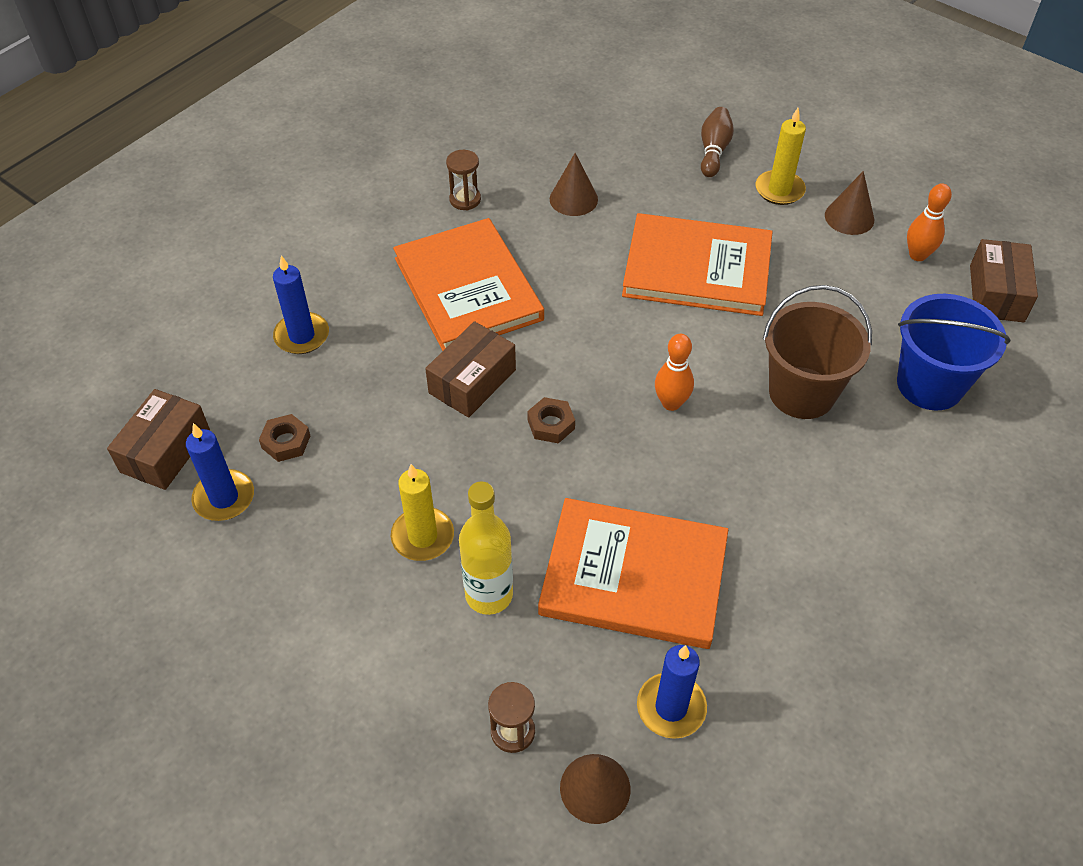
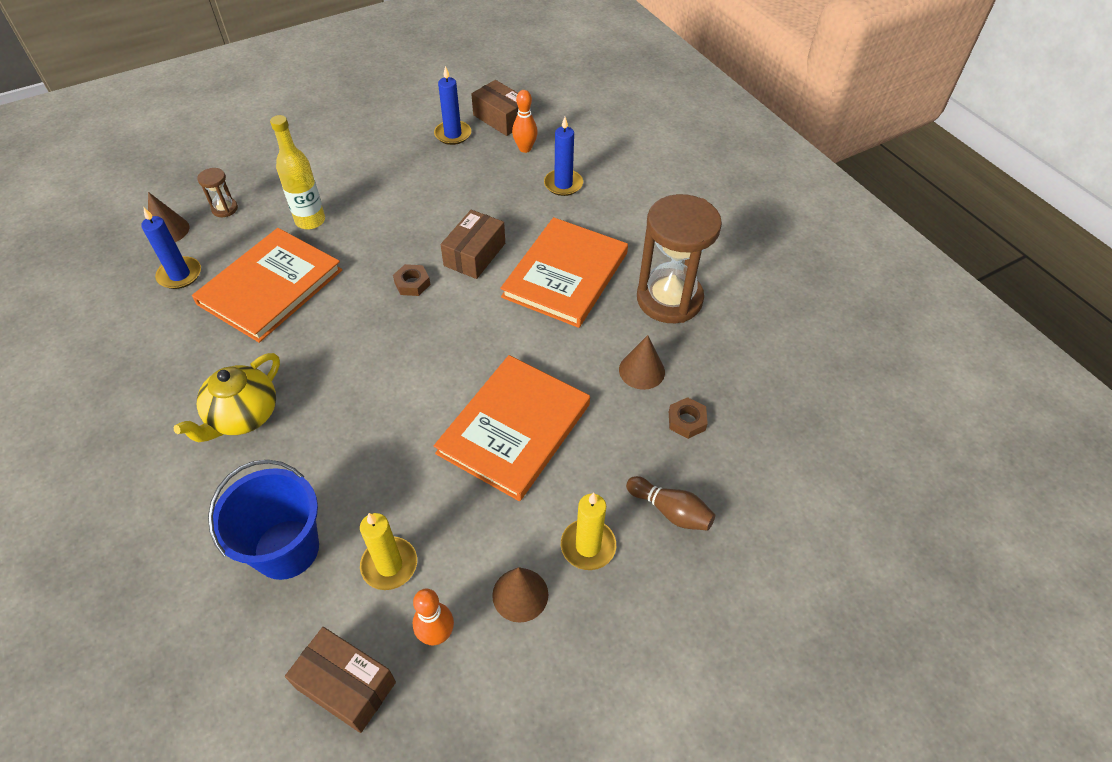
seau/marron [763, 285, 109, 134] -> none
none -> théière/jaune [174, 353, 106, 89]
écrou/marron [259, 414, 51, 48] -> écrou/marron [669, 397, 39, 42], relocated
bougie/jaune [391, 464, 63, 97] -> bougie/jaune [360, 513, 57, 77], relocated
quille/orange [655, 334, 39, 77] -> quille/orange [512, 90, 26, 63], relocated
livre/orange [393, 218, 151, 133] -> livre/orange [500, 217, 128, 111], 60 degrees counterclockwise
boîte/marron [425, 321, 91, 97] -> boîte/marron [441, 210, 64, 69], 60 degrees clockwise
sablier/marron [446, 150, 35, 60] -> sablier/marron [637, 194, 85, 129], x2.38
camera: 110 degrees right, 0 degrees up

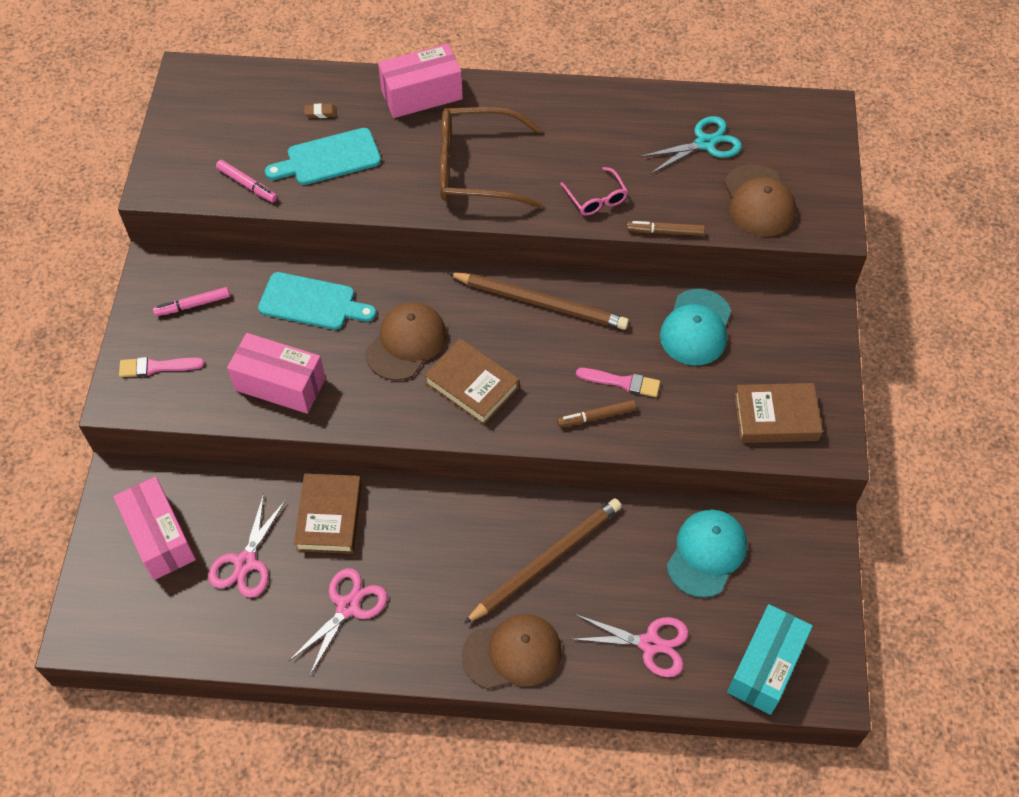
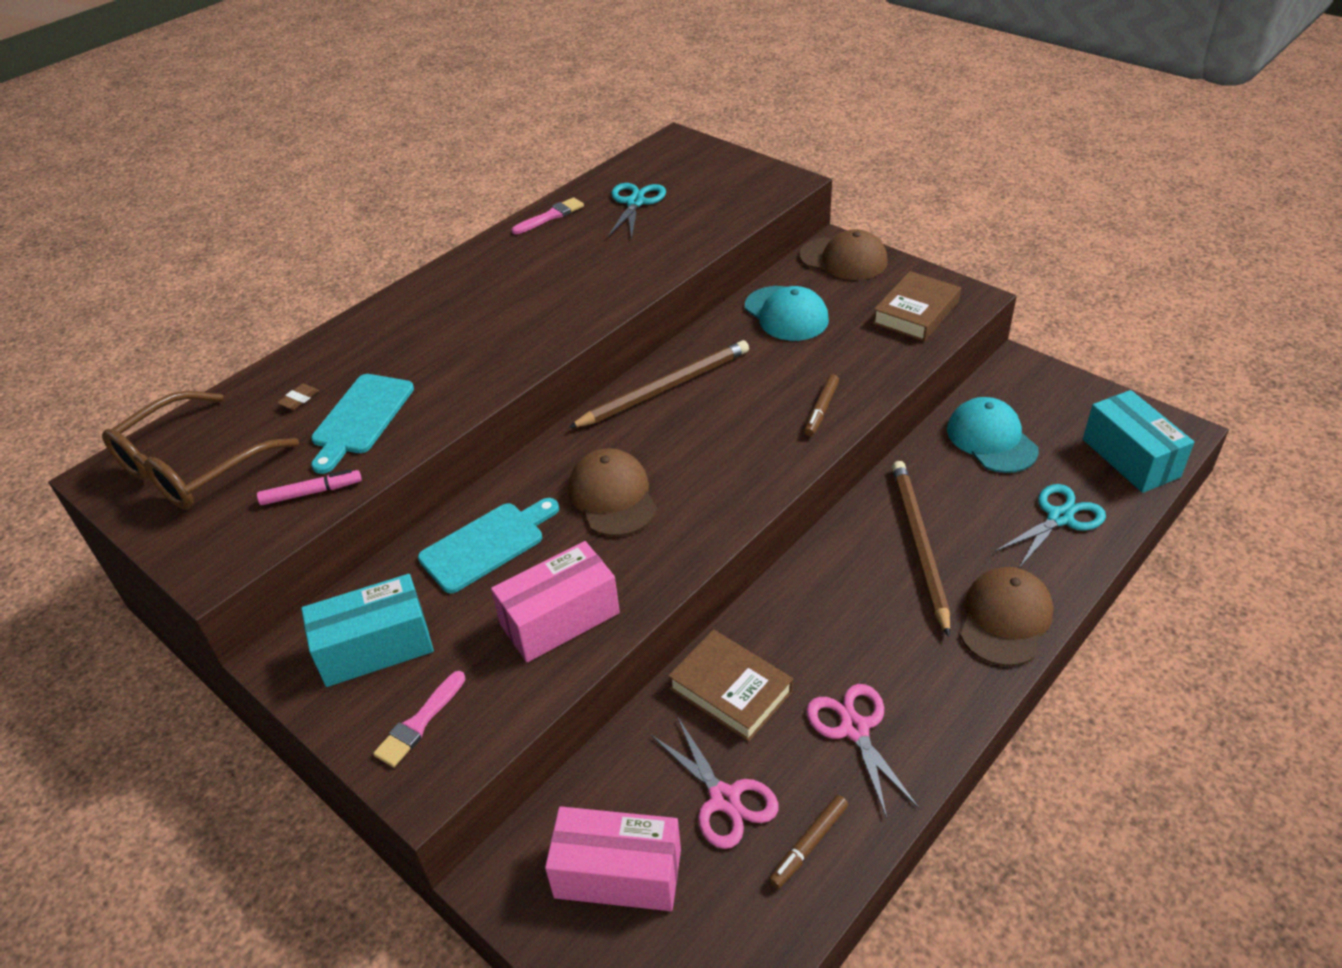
boîte/rose [378, 44, 85, 74] -> none
livre/marron [424, 338, 95, 87] -> none
lunettes/rose [560, 167, 68, 48] -> none
lunettes/marron [440, 107, 102, 101] -> lunettes/marron [102, 391, 197, 119], relocated
pinceau/rose [576, 368, 84, 29] -> pinceau/rose [512, 197, 72, 37], relocated
feutre/marron [627, 221, 78, 15] -> feutre/marron [769, 795, 79, 94], relocated
casquette/marron [724, 164, 72, 73] -> casquette/marron [799, 229, 89, 51], relocated
feutre/rose [153, 287, 77, 29] -> boîte/turquoise [301, 574, 133, 113]
ciseaux/rose [570, 614, 119, 63] -> ciseaux/turquoise [995, 484, 111, 84]
camera: 50 degrees left, 15 degrees down

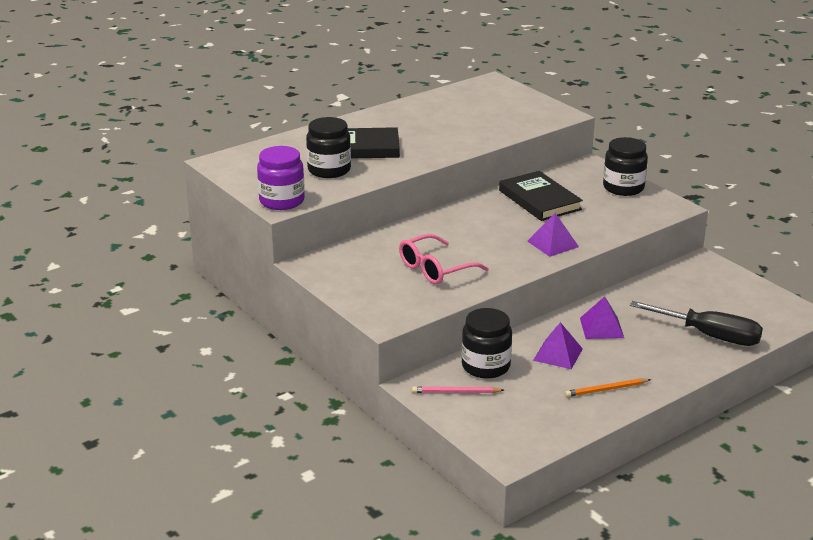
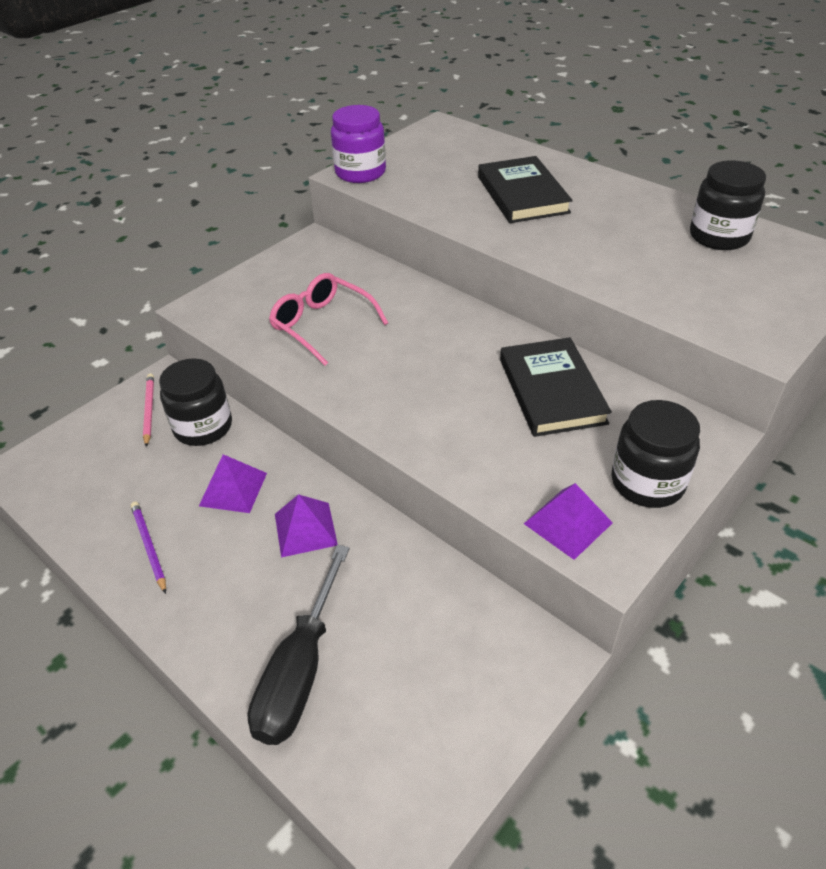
bocal/noir [306, 117, 45, 61] -> bocal/noir [690, 161, 76, 89], relocated
pyramide/violet [527, 213, 52, 44] -> pyramide/violet [524, 483, 89, 77], relocated
crayon/orange [565, 378, 86, 19] -> crayon/violet [131, 501, 35, 93]
livre/noir [499, 171, 84, 50] -> livre/noir [500, 337, 112, 100], 60 degrees counterclockwise
camera: 80 degrees right, 15 degrees up

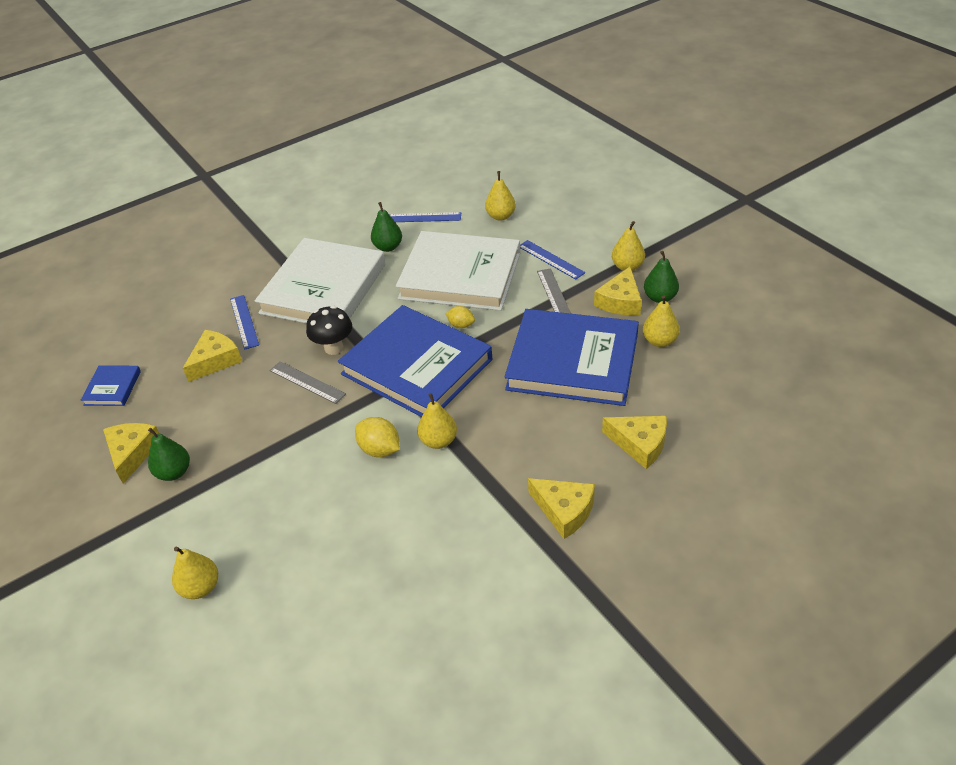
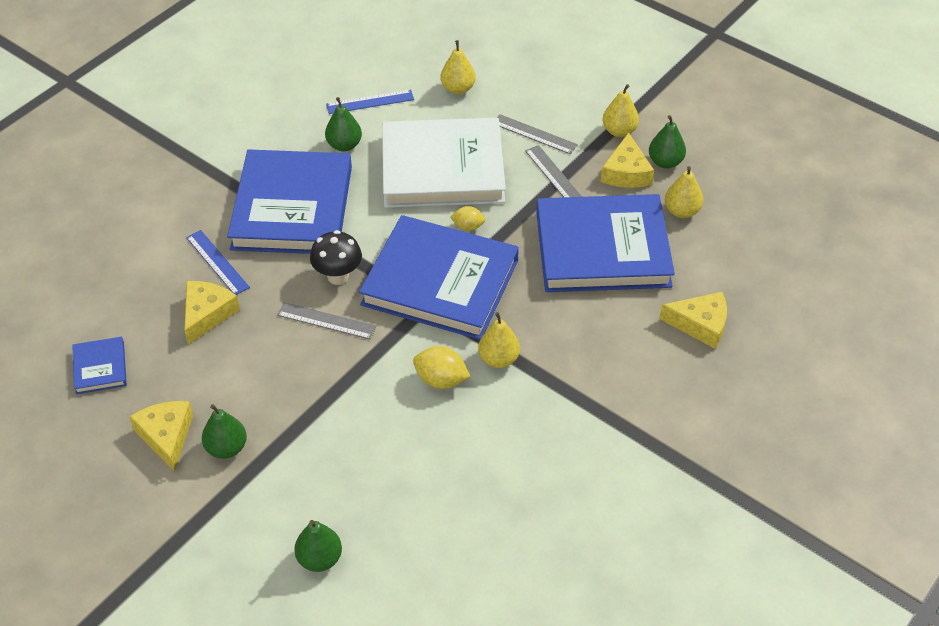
fromage/jaune [528, 478, 67, 61] -> none
poire/jaune [172, 547, 46, 52] -> poire/vert [294, 520, 48, 52]
livre/blanc [255, 238, 130, 86] -> livre/bleu [227, 149, 125, 105]
règle/bleu [520, 240, 65, 40] -> règle/gris [497, 114, 81, 40]
camera: 20 degrees left, 5 degrees up

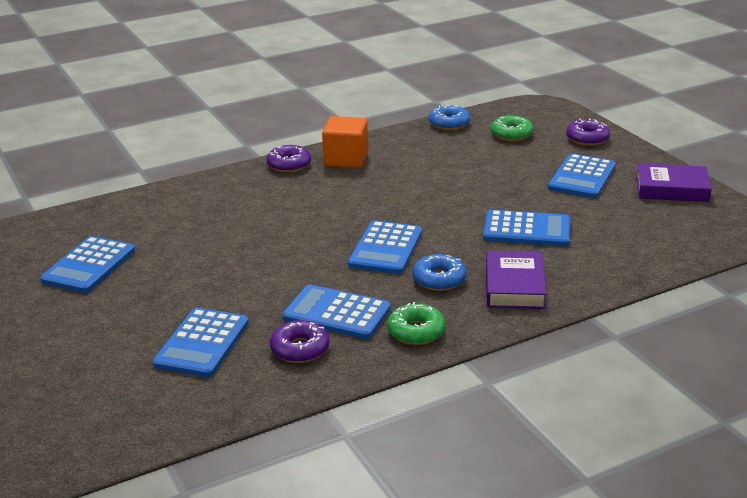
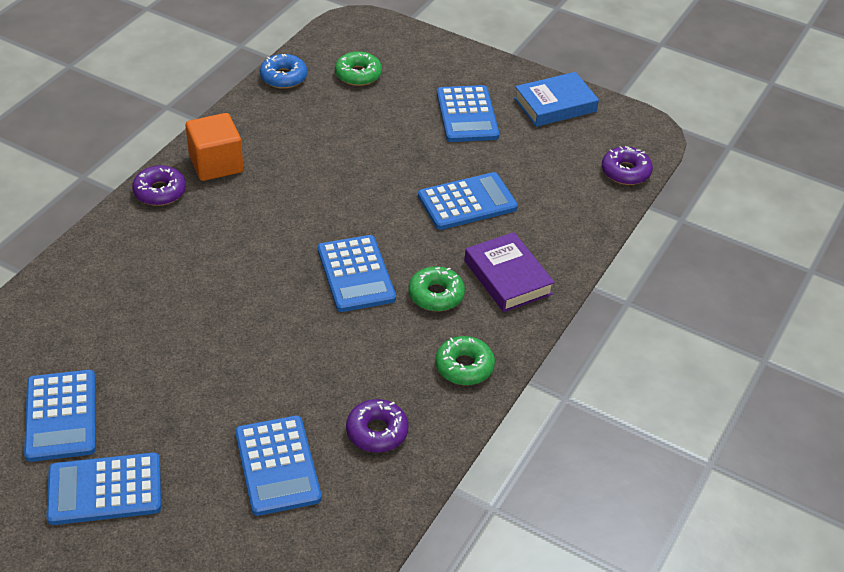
calculatrice/bleu [282, 285, 109, 54] -> calculatrice/bleu [46, 452, 115, 73], relocated
beignet/violet [566, 119, 44, 27] -> beignet/violet [602, 146, 51, 39], relocated
beignet/bleu [412, 254, 55, 37] -> beignet/vert [408, 266, 57, 45]
livre/violet [636, 163, 76, 39] -> livre/bleu [514, 72, 85, 55]
camera: 35 degrees left, 15 degrees up

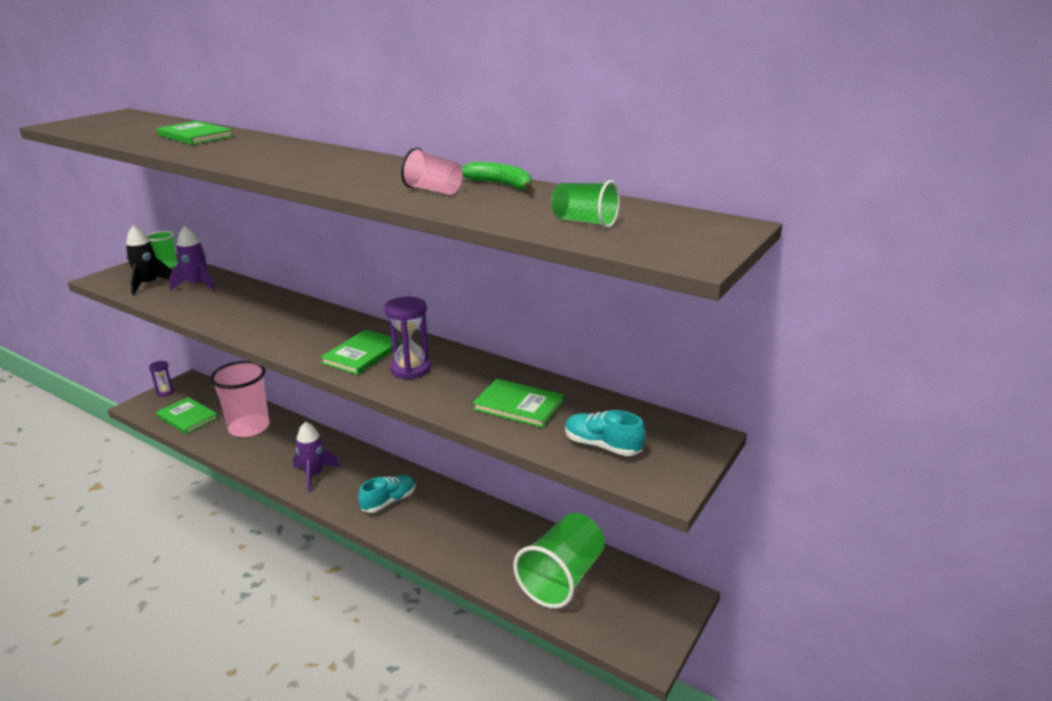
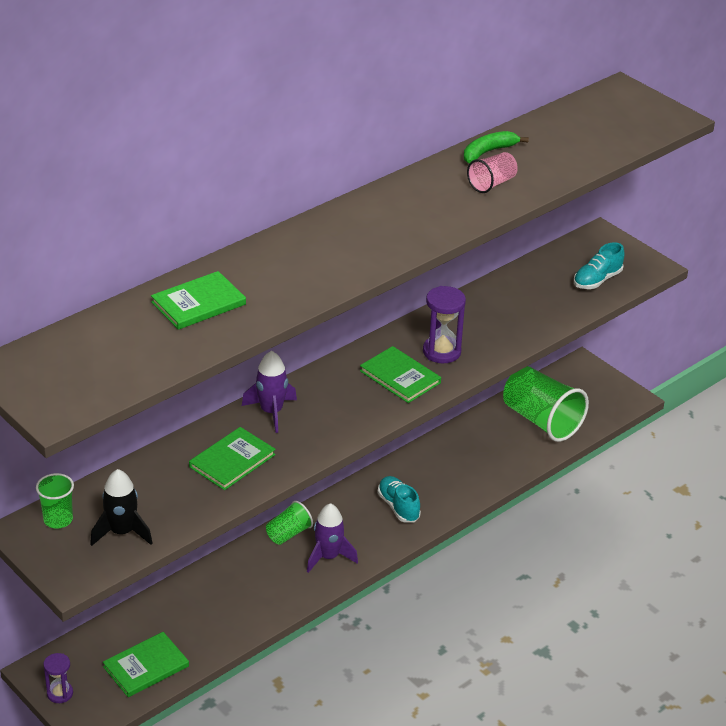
gobelet/rose [210, 361, 59, 76] -> none
fusée/violet [169, 226, 47, 65] -> fusée/violet [242, 351, 55, 82], relocated
livre/vert [473, 379, 91, 49] -> livre/vert [189, 427, 87, 63], relocated
gobelet/vert [552, 180, 68, 48] -> gobelet/vert [266, 501, 47, 44], relocated
camera: 75 degrees left, 10 degrees up

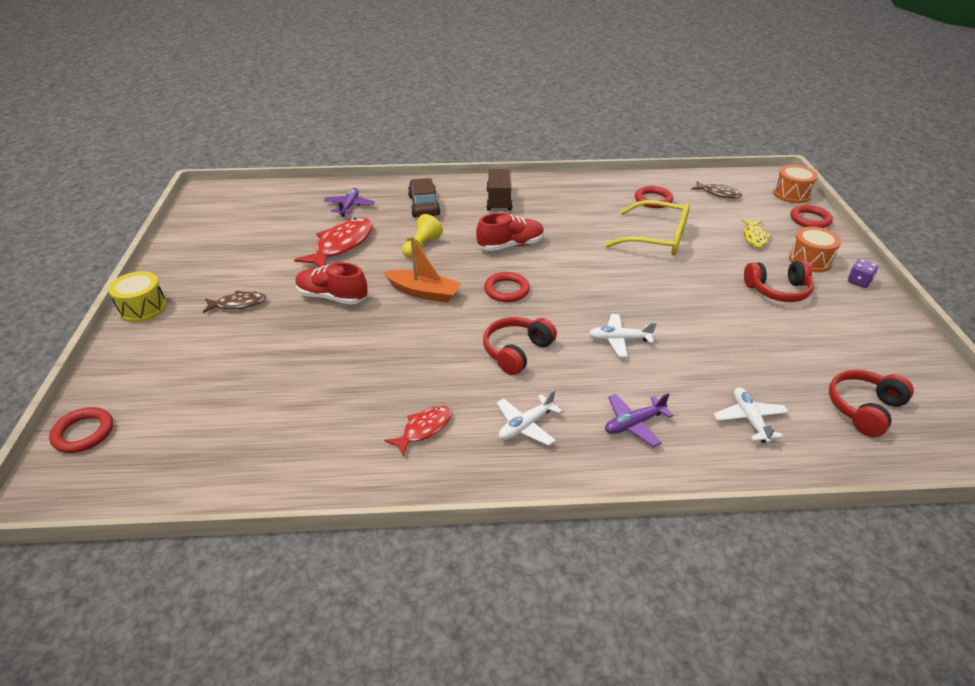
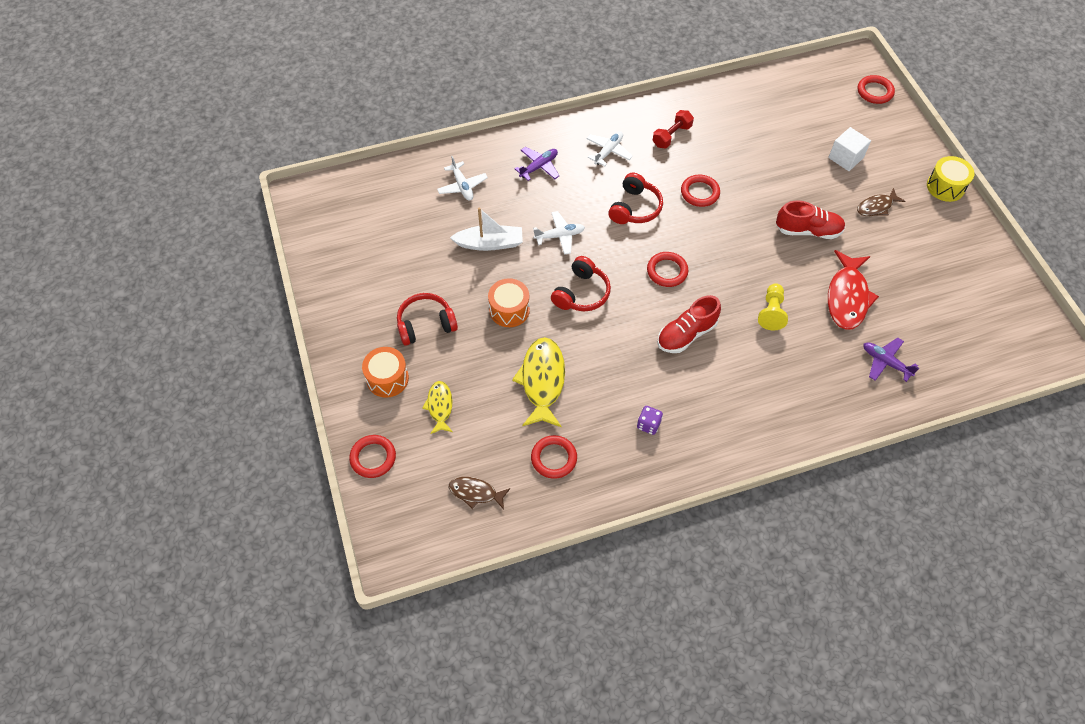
bateau/orange [384, 236, 78, 67] -> none
voiture/marron [408, 178, 32, 39] -> none
camion/marron [486, 169, 27, 42] -> none
none -> bateau/blanc [450, 207, 73, 44]
none -> anneau/rouge [681, 175, 39, 32]
none -> cube/blanc [828, 127, 43, 44]
tambour/orange [773, 165, 45, 38] -> tambour/orange [488, 278, 42, 49], relocated
casque audio/rouge [829, 370, 85, 67] -> casque audio/rouge [551, 256, 60, 55], relocated
dé/violet [848, 259, 30, 29] -> dé/violet [637, 406, 26, 29], relocated
poisson/rouge [384, 406, 68, 51] -> haltère/rouge [653, 110, 41, 38]
lunettes/jaune [605, 200, 85, 56] -> poisson/jaune [512, 337, 53, 90]
avion/violet [323, 188, 52, 29] -> avion/violet [863, 338, 56, 44], 135 degrees clockwise
camera: 165 degrees right, 20 degrees up

